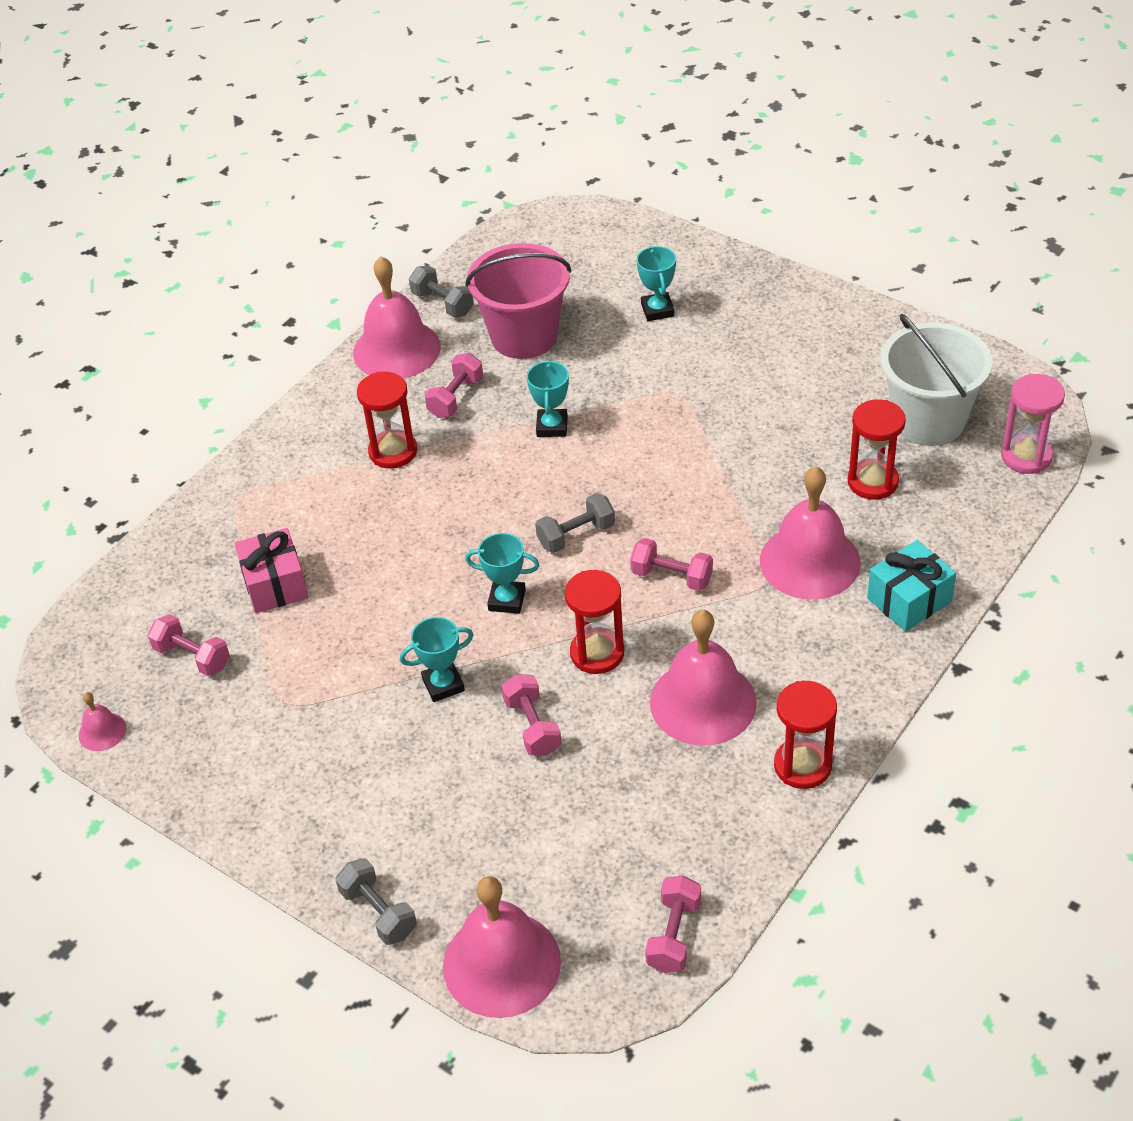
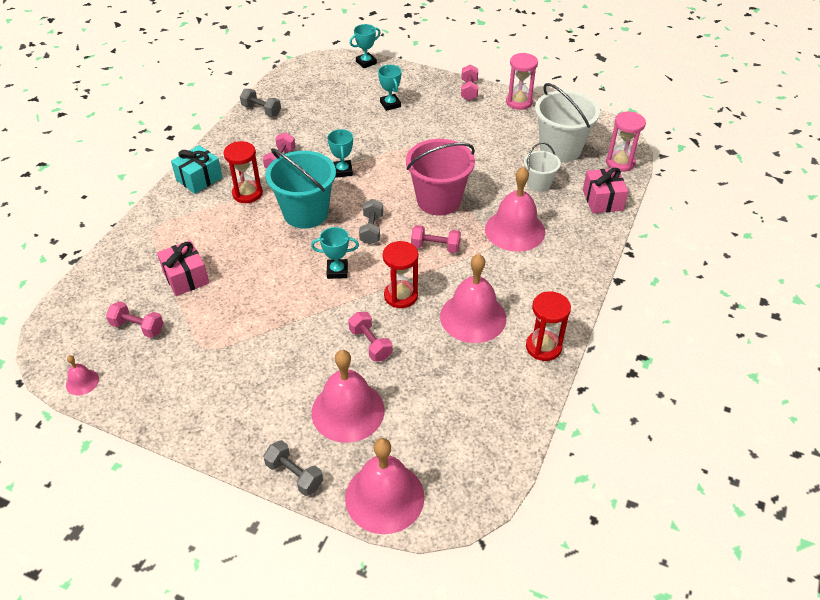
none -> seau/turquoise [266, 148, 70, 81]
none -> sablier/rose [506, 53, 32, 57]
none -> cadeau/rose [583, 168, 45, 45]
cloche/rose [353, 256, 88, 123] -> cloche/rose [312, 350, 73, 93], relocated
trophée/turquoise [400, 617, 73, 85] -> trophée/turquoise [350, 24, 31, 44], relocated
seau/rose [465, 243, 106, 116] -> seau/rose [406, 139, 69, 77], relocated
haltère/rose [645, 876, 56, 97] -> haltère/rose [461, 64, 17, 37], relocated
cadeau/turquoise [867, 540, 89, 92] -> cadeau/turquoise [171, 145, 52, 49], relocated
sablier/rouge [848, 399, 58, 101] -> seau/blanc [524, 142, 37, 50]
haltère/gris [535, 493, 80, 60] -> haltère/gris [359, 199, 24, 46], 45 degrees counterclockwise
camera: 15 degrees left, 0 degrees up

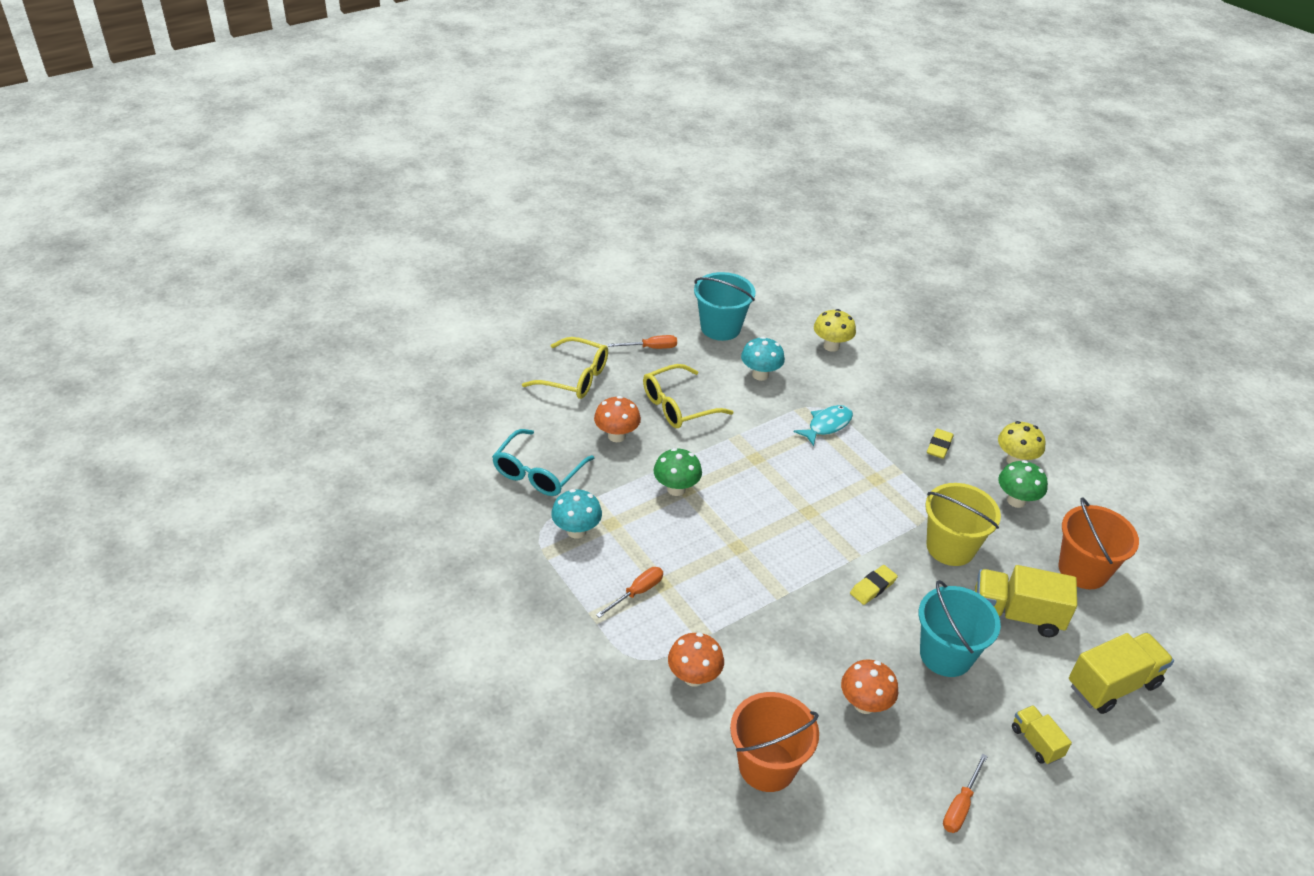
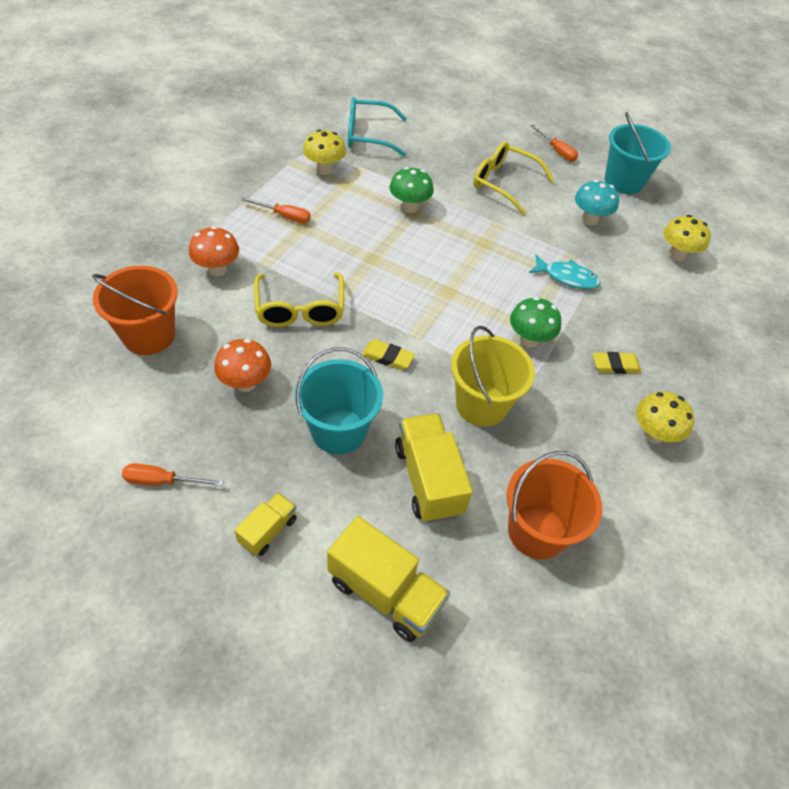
champignon/orange [594, 396, 47, 46] -> none
lunettes/jaune [522, 337, 86, 62] -> lunettes/jaune [254, 272, 90, 55], relocated
champignon/vert [998, 460, 50, 48] -> champignon/vert [510, 297, 51, 50], relocated
champignon/turquoise [551, 489, 51, 50] -> champignon/jaune [303, 130, 43, 45]
camera: 60 degrees right, 10 degrees up

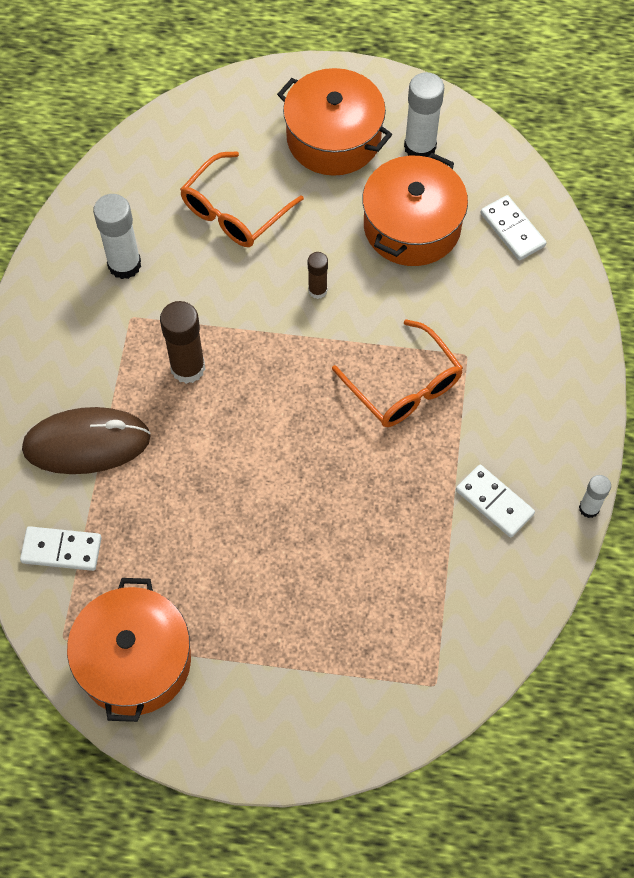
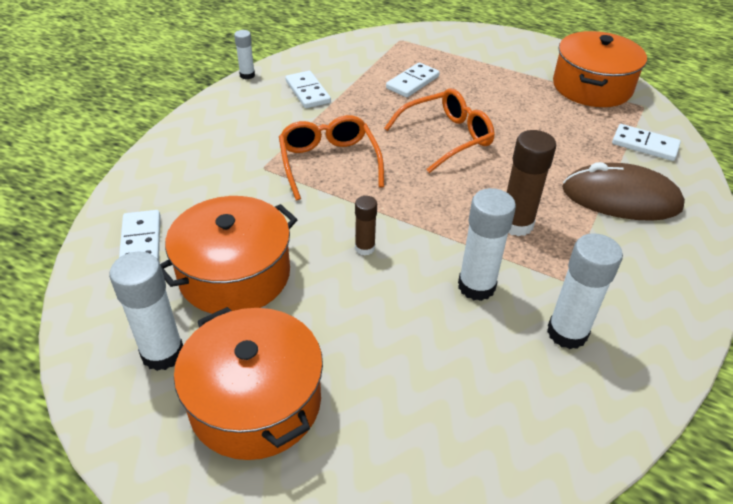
none -> domino/blanc [386, 62, 54, 35]
none -> bâton de colle/blanc [458, 188, 58, 113]
lunettes/orange [180, 151, 124, 96] -> lunettes/orange [384, 88, 111, 85], relocated
camera: 160 degrees left, 20 degrees down

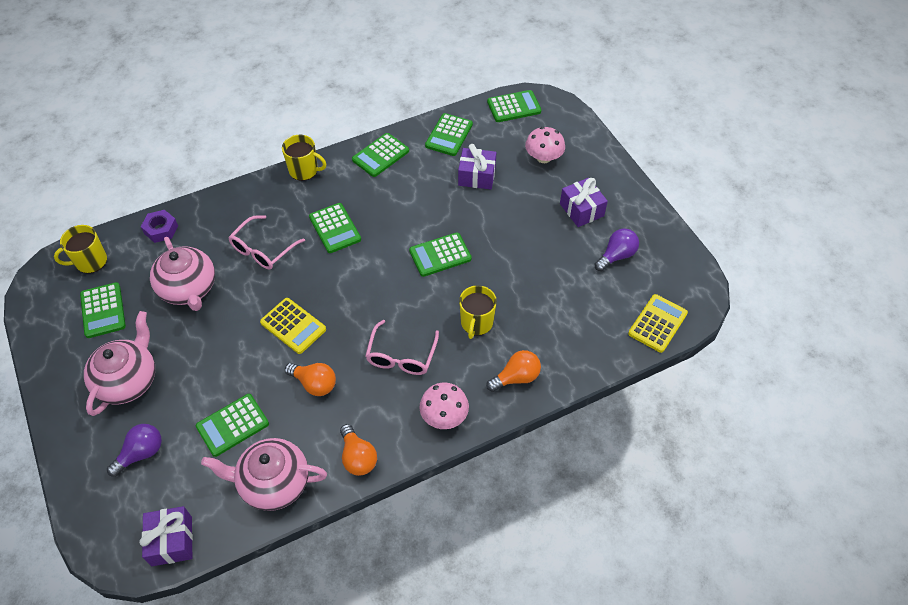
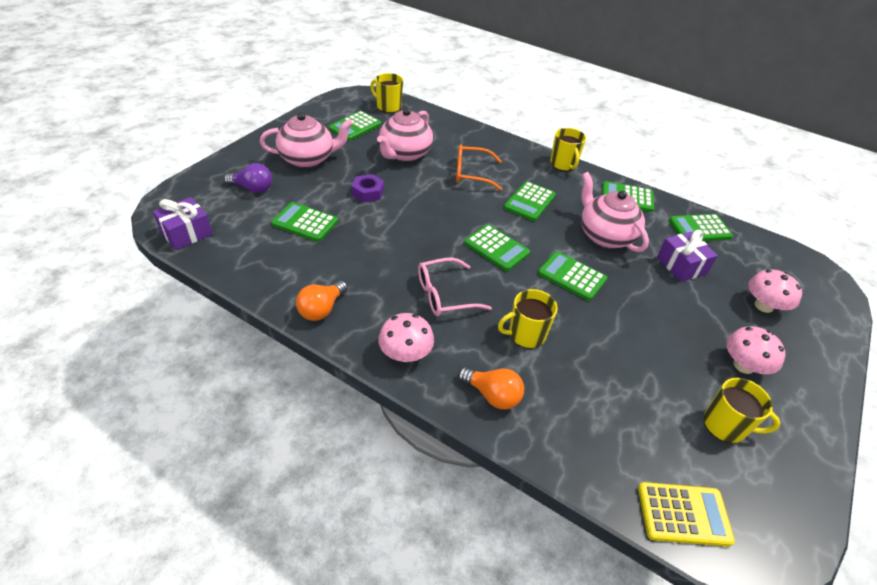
calculatrice/jaune [260, 298, 66, 56] -> none
ampoule/orange [285, 363, 51, 33] -> none
écrou/violet [141, 210, 37, 33] -> écrou/violet [351, 174, 33, 29], relocated
théière/rose [201, 438, 126, 73] -> théière/rose [581, 172, 68, 80], relocated
calculatrice/vert [487, 90, 54, 32] -> calculatrice/vert [464, 224, 66, 47], relocated
cadeau/violet [560, 178, 48, 49] -> champignon/rose [726, 326, 60, 48]
ampoule/violet [594, 228, 45, 43] -> tasse/jaune [704, 378, 76, 65]
lunettes/rose [228, 215, 77, 54] -> lunettes/orange [456, 145, 46, 46]
camera: 55 degrees right, 10 degrees down

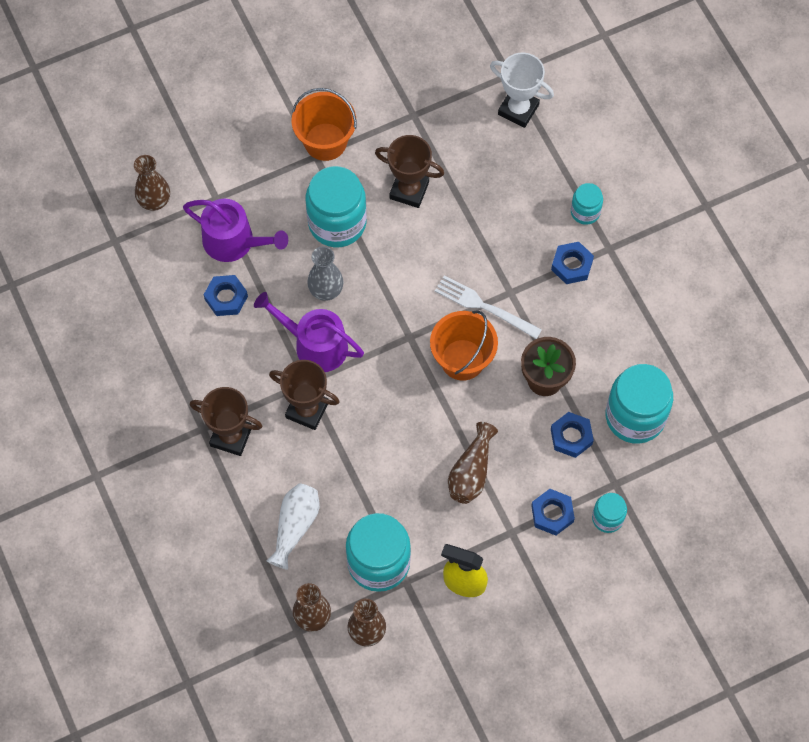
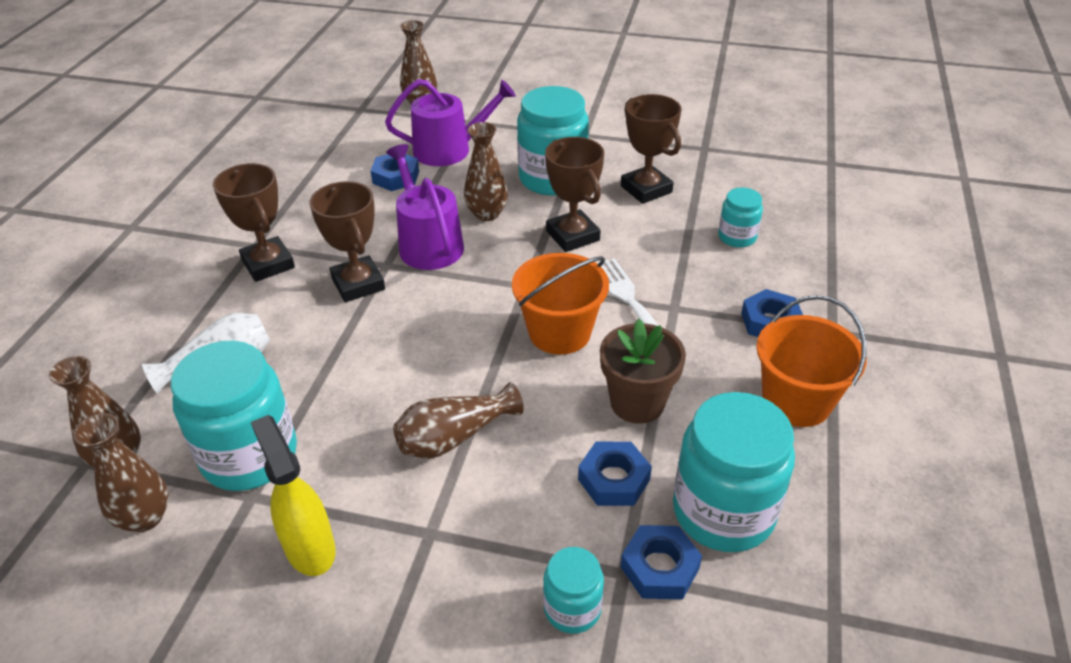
trophée/blanc [490, 52, 64, 76] -> none
none -> trophée/marron [545, 137, 59, 115]
seau/orange [292, 88, 65, 73] -> seau/orange [756, 295, 111, 132], relocated
écrou/bleu [531, 489, 44, 47] -> écrou/bleu [621, 525, 81, 74], relocated
bocal/turquoise [571, 183, 32, 42] -> bocal/turquoise [718, 188, 45, 60], relocated
vase/gris [307, 246, 36, 55] -> vase/marron [464, 122, 44, 99]
arrosoir/violet [183, 199, 105, 63] -> arrosoir/violet [385, 79, 131, 87], 75 degrees counterclockwise
camera: 40 degrees right, 25 degrees down

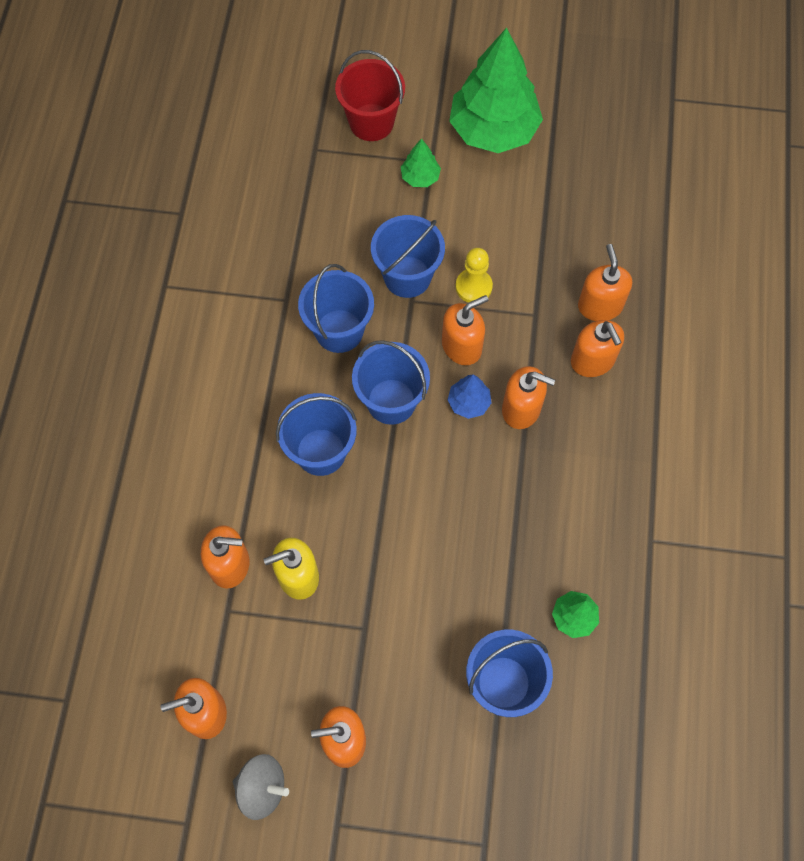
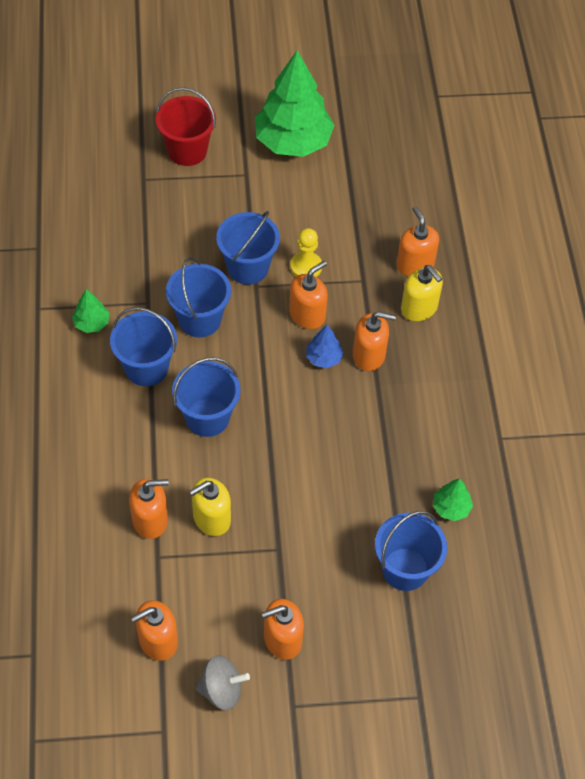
seau/bleu [352, 340, 78, 85] -> seau/bleu [110, 307, 67, 79], relocated
arbre/vert [401, 138, 40, 49] -> arbre/vert [72, 289, 37, 44], relocated
distributeur de savon/orange [571, 320, 53, 57] -> distributeur de savon/jaune [401, 265, 42, 56]
camera: 15 degrees left, 10 degrees down

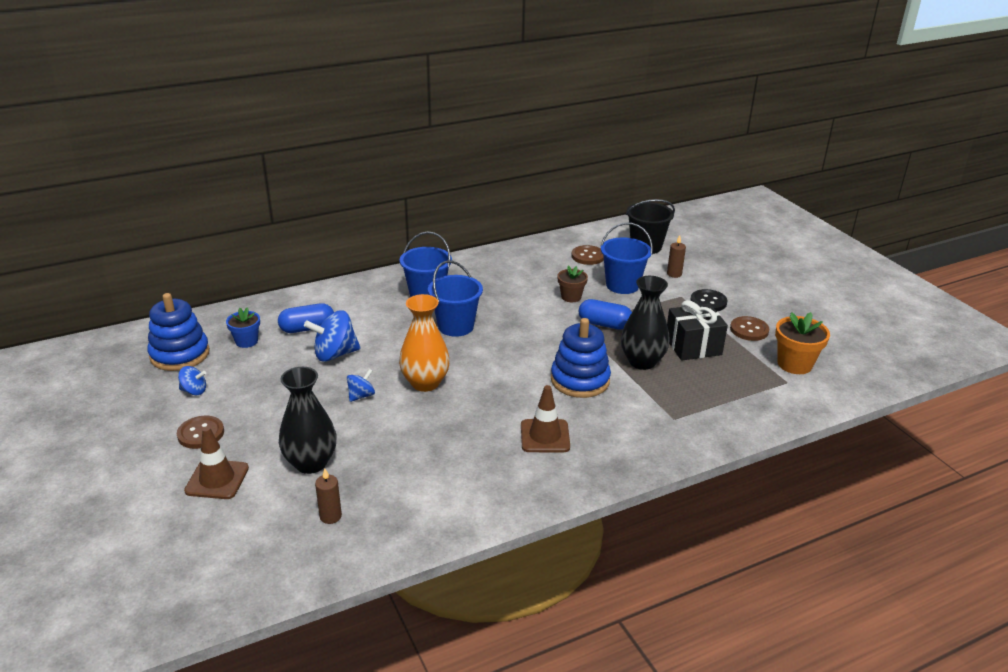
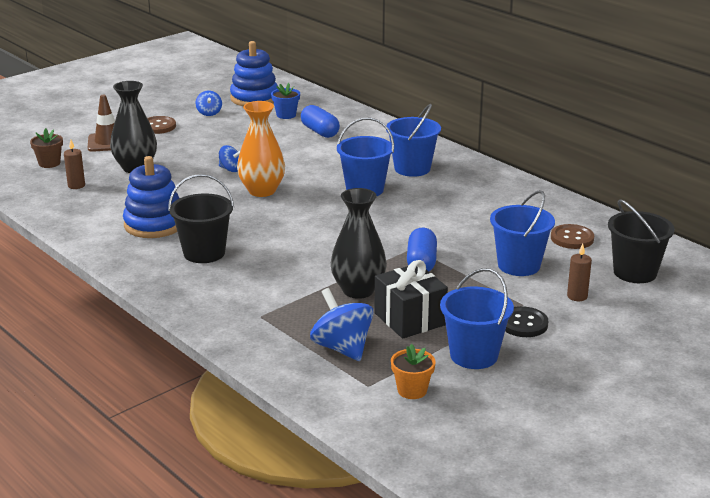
toupie/bleu [304, 310, 57, 52] -> toupie/bleu [310, 288, 64, 73], relocated
jouet à empiler/bleu [551, 318, 60, 80] -> jouet à empiler/bleu [123, 156, 56, 82], relocated
pot de fleurs/marron [557, 265, 31, 37] -> pot de fleurs/marron [30, 128, 33, 40], relocated
cône de chantier/marron [521, 385, 49, 67] -> seau/noir [168, 174, 66, 89]
bouton/marron [730, 316, 39, 25] -> seau/bleu [440, 268, 74, 101]
pot de fleurs/orange [775, 312, 55, 62] -> pot de fleurs/orange [391, 344, 45, 55], x0.65
camera: 75 degrees right, 5 degrees down

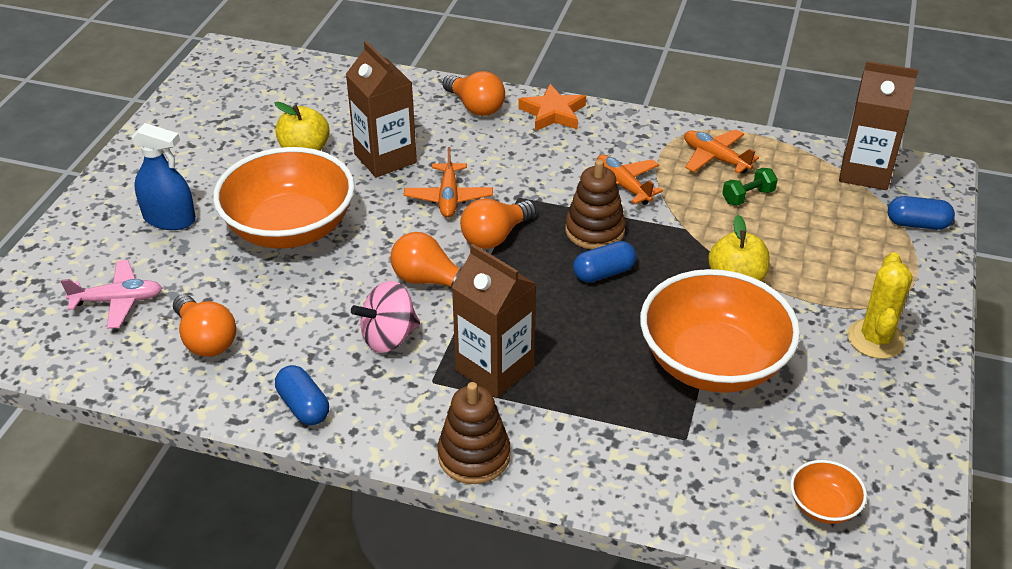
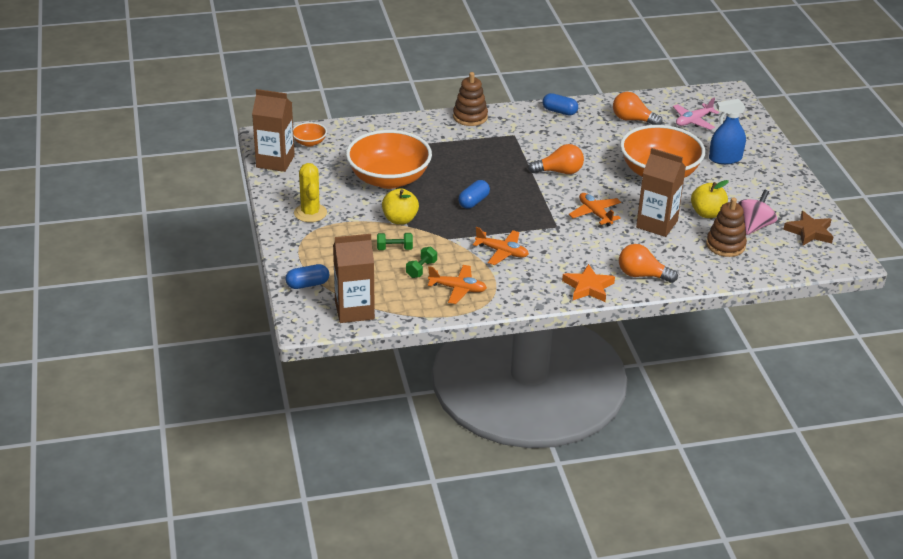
ampoule/orange [460, 199, 76, 50] -> none
none -> haltère/vert [377, 233, 36, 17]
none -> étoile/marron [783, 211, 50, 35]
toupie/rose [351, 281, 69, 72] -> toupie/rose [737, 190, 40, 45], relocated
brique de lait/marron [452, 244, 84, 154] -> brique de lait/marron [252, 89, 43, 83], relocated
jouet à empiler/marron [565, 159, 61, 91] -> jouet à empiler/marron [706, 198, 41, 59], relocated
camera: 150 degrees right, 5 degrees down

